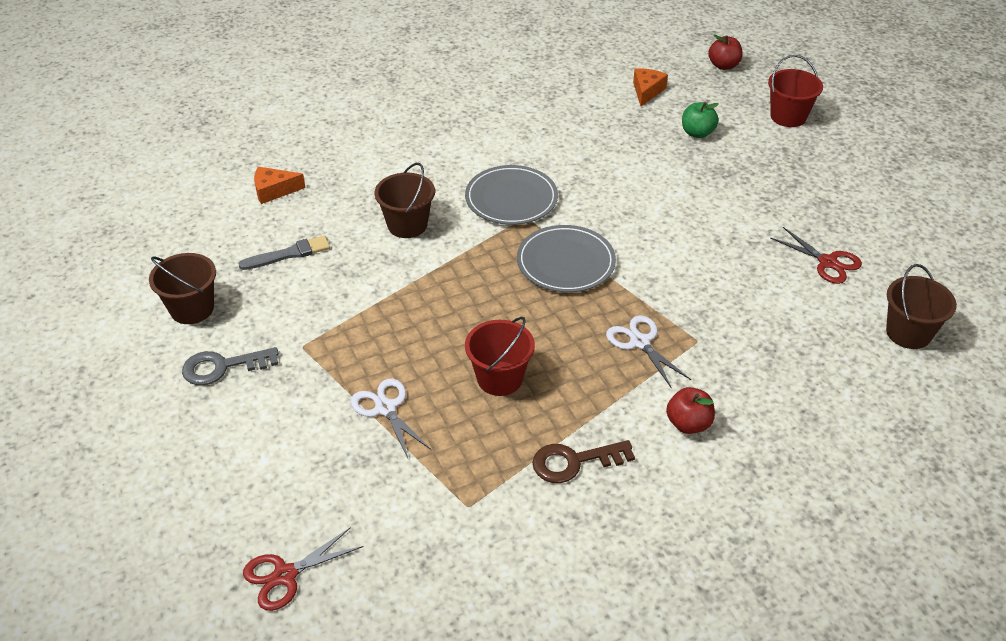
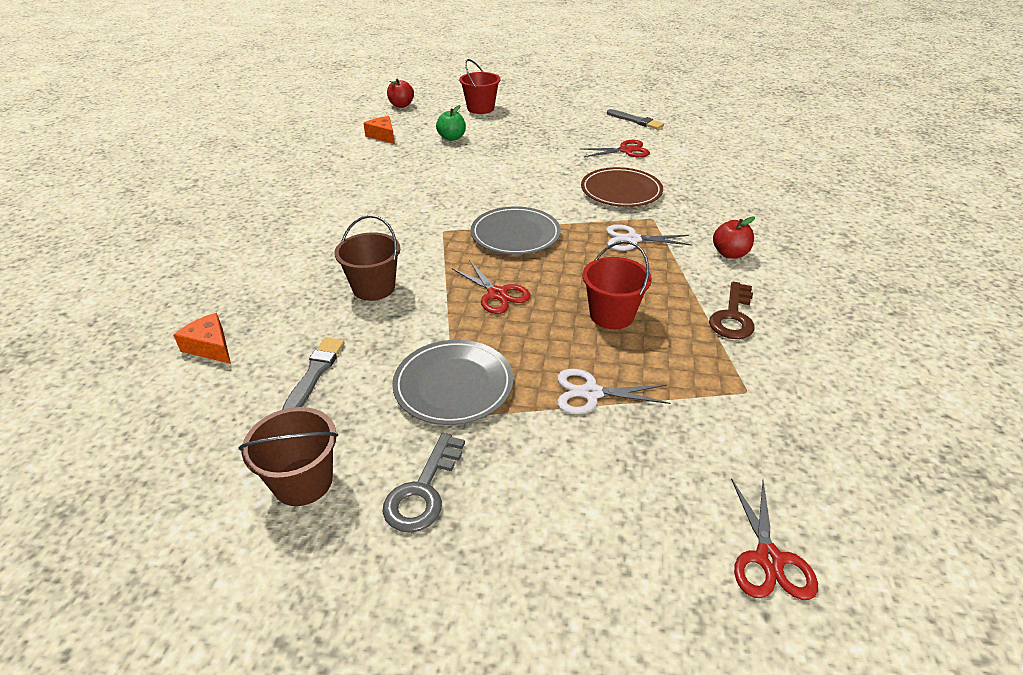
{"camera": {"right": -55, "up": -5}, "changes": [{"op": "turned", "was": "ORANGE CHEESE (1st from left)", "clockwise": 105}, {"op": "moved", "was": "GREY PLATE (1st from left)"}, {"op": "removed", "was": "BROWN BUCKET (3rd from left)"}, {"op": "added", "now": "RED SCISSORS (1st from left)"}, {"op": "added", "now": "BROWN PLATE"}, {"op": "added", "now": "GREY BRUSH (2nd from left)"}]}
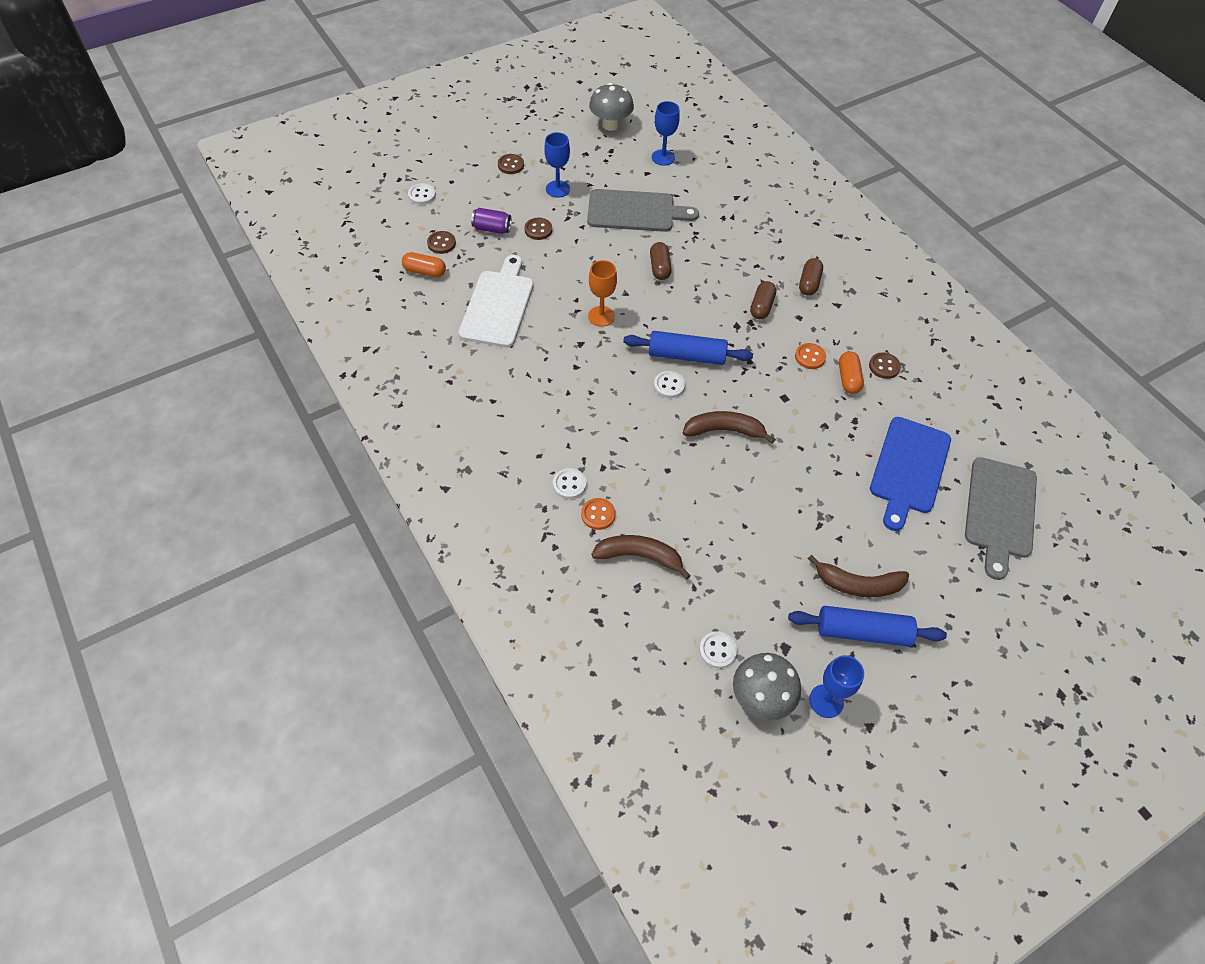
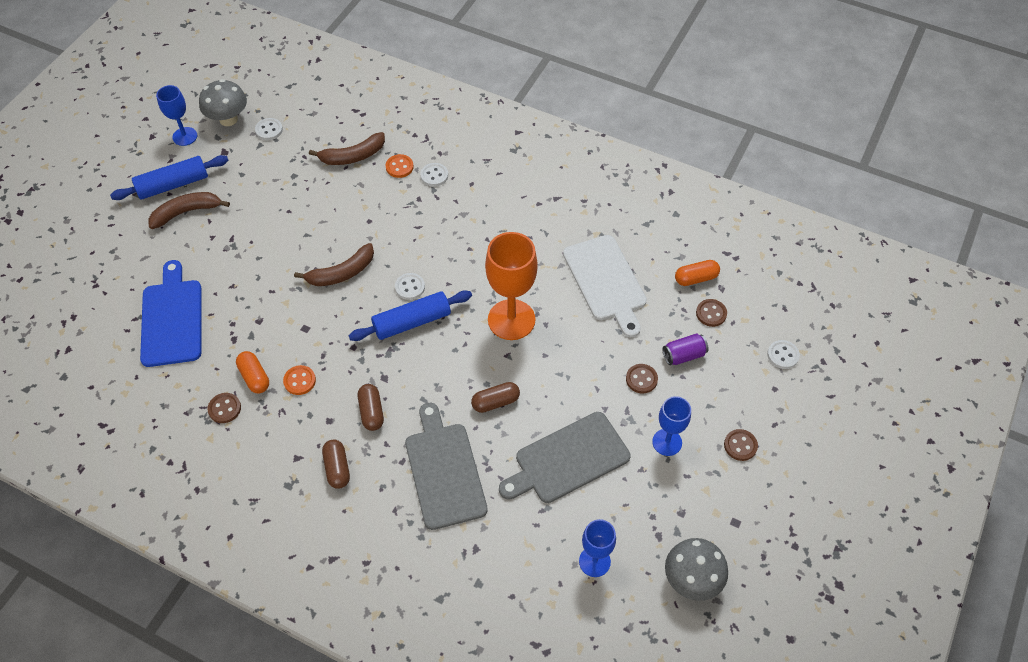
{"camera": {"right": 150, "up": 0}, "changes": [{"op": "resized", "was": "ORANGE GOBLET", "ratio": 1.73}, {"op": "turned", "was": "BROWN CAPSULE (1st from left in the first image)", "clockwise": -75}, {"op": "moved", "was": "GREY CUTTING BOARD (2nd from left in the first image)", "now": "GREY CUTTING BOARD (1st from left)"}]}
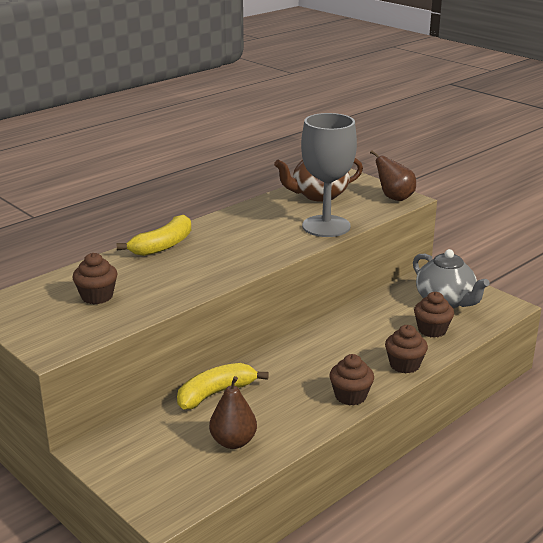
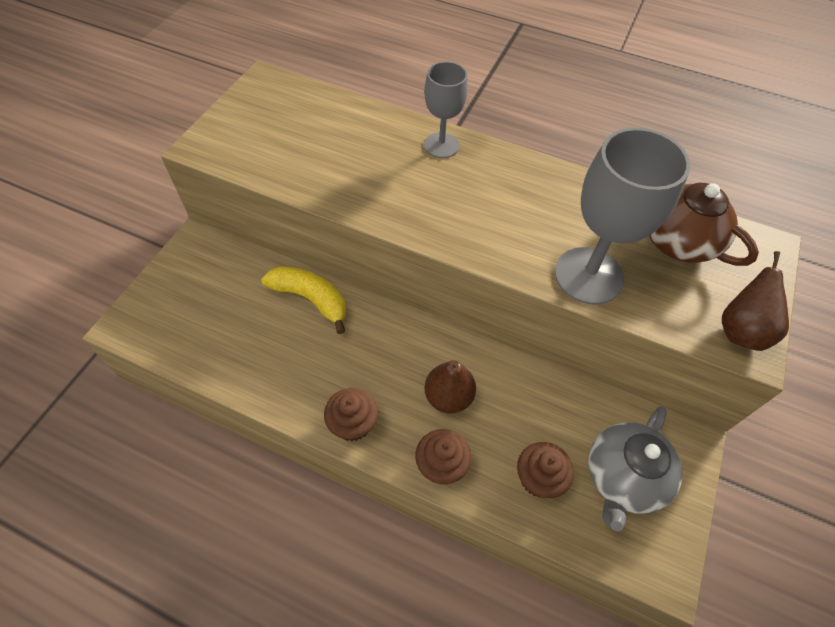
{"camera": {"right": 65, "up": 30}, "changes": [{"op": "removed", "was": "BROWN CUPCAKE (1st from left)"}, {"op": "replaced", "was": "YELLOW BANANA (1st from left)", "now": "GREY GOBLET (1st from left)"}, {"op": "moved", "was": "BROWN PEAR (1st from left)"}]}
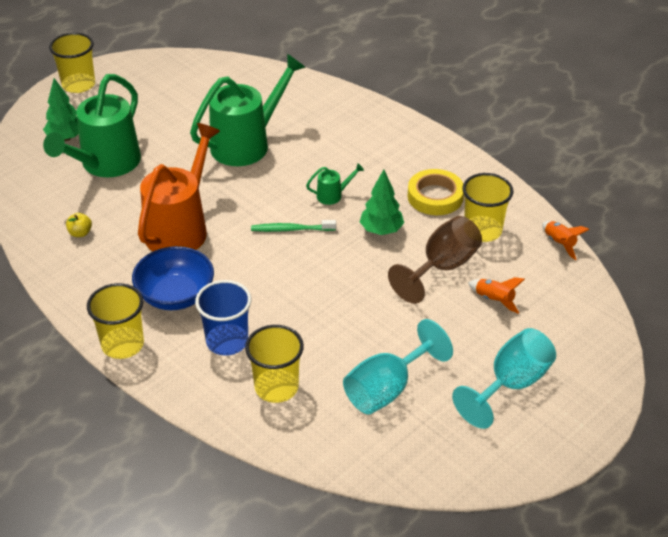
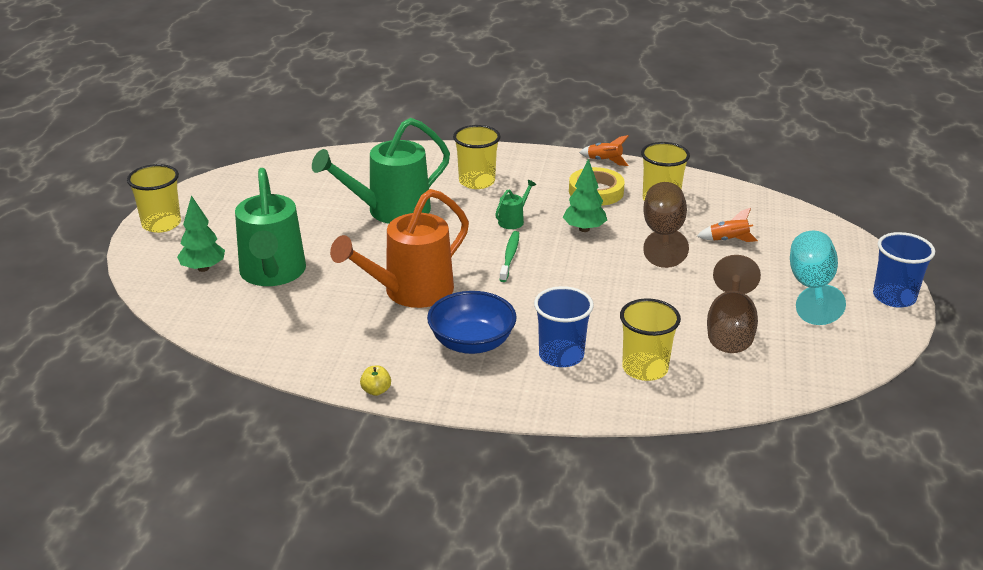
{"camera": {"right": -35, "up": -10}, "changes": [{"op": "moved", "was": "YELLOW APPLE"}, {"op": "moved", "was": "YELLOW CUP (2nd from left)"}, {"op": "turned", "was": "ORANGE WATERING CAN", "clockwise": -120}, {"op": "turned", "was": "GREEN WATERING CAN (2nd from left)", "clockwise": -135}, {"op": "turned", "was": "GREEN TOOTHBRUSH", "clockwise": 135}, {"op": "recoloured", "was": "TURQUOISE GOBLET (1st from left)", "now": "BROWN GOBLET (2nd from left)"}, {"op": "moved", "was": "ORANGE ROCKET (2nd from left in the first image)", "now": "ORANGE ROCKET (1st from left)"}, {"op": "added", "now": "BLUE CUP (2nd from left)"}]}
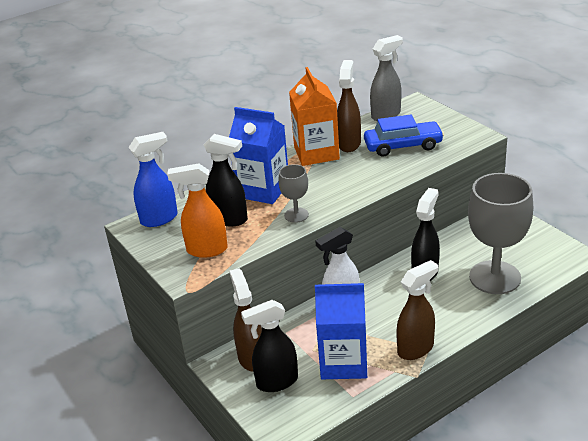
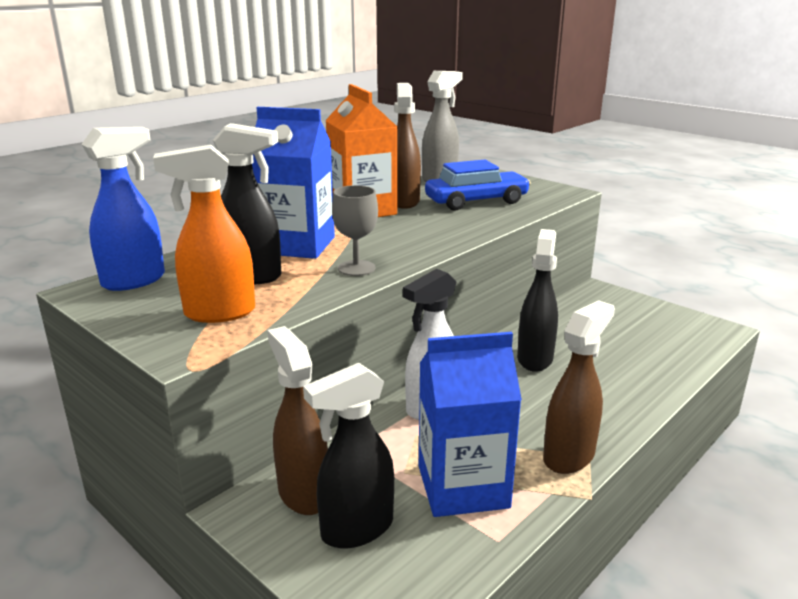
{"camera": {"right": -15, "up": -10}, "changes": [{"op": "removed", "was": "GREY GOBLET (2nd from left)"}]}
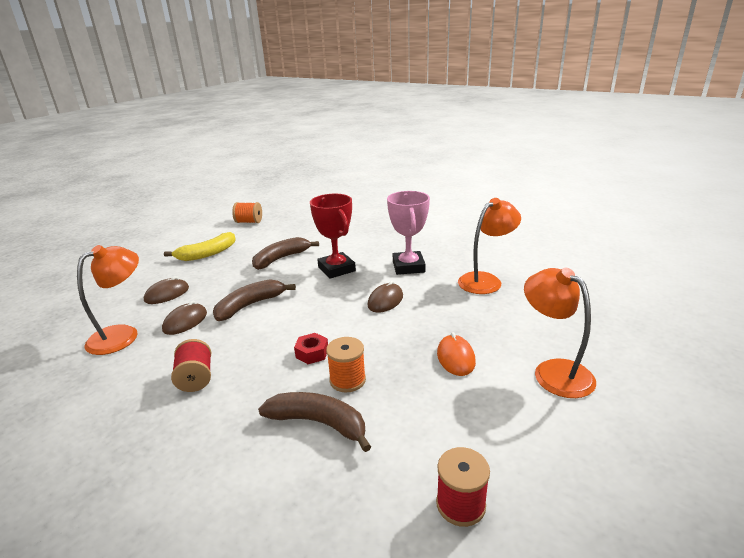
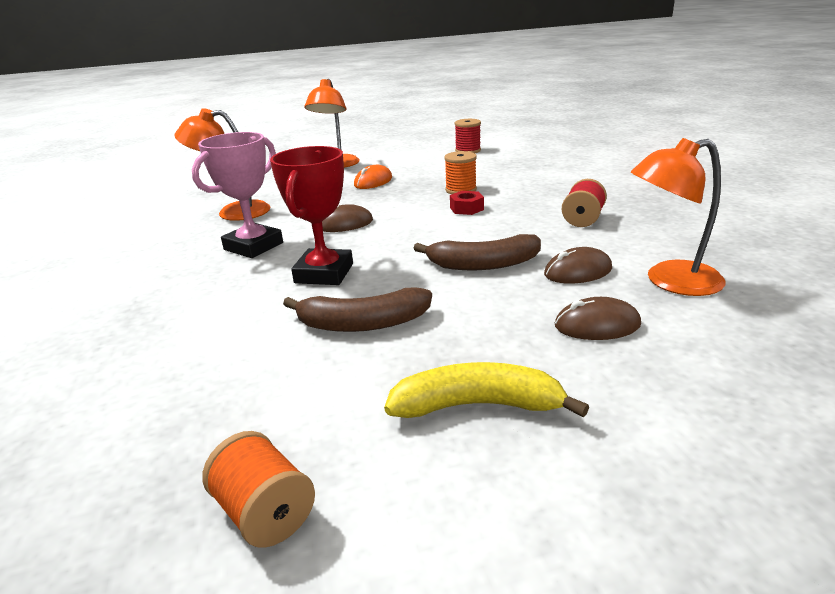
{"camera": {"right": -140, "up": 0}, "changes": [{"op": "removed", "was": "BROWN BANANA (3rd from left)"}]}
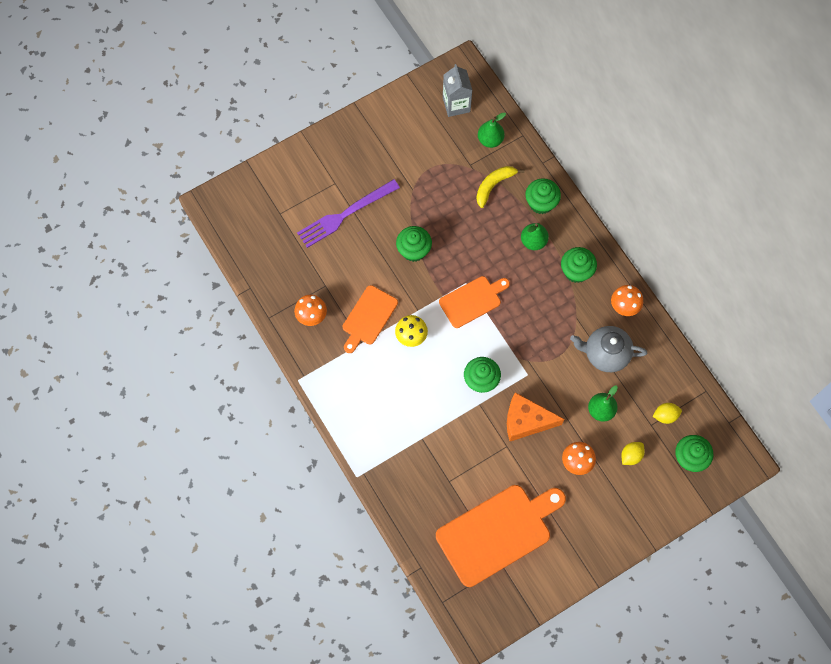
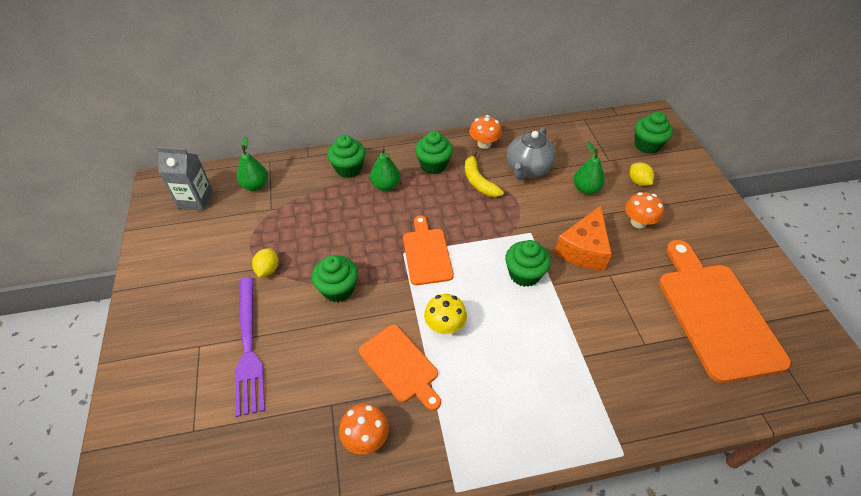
{"camera": {"right": -70, "up": -20}, "changes": [{"op": "moved", "was": "YELLOW BANANA"}, {"op": "moved", "was": "YELLOW LEMON (2nd from left in the first image)", "now": "YELLOW LEMON (1st from left)"}]}
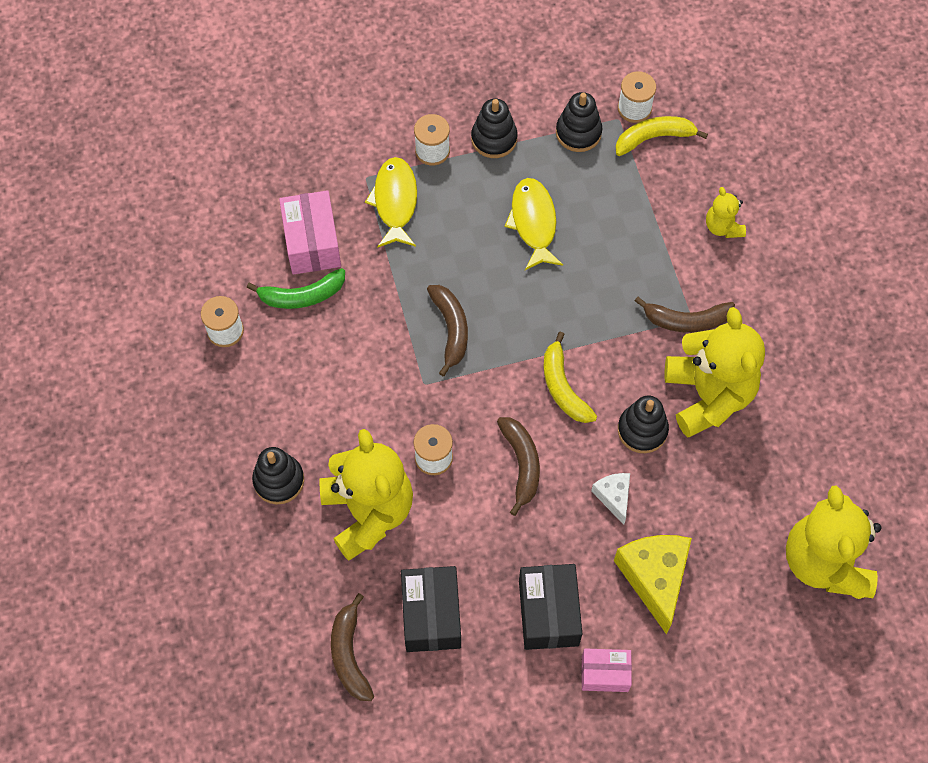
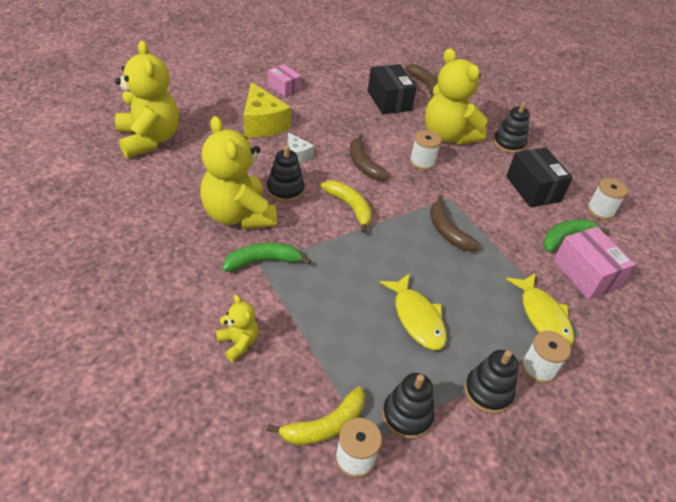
{"camera": {"right": 160, "up": -20}, "changes": [{"op": "moved", "was": "BLACK BOX (2nd from left)"}, {"op": "turned", "was": "PINK BOX (2nd from left in the first image)", "clockwise": 60}, {"op": "recoloured", "was": "BROWN BANANA (4th from left)", "now": "GREEN BANANA (1st from left)"}]}
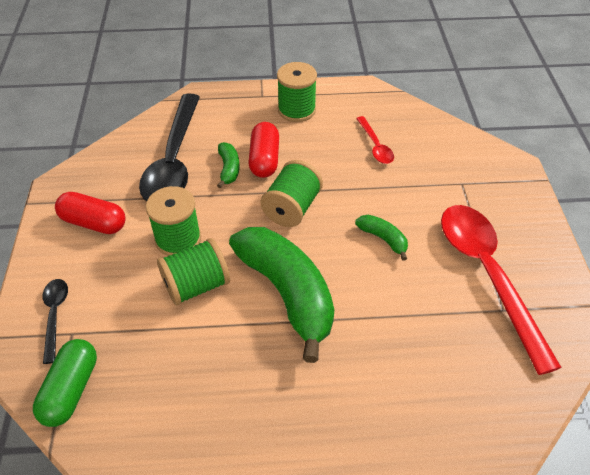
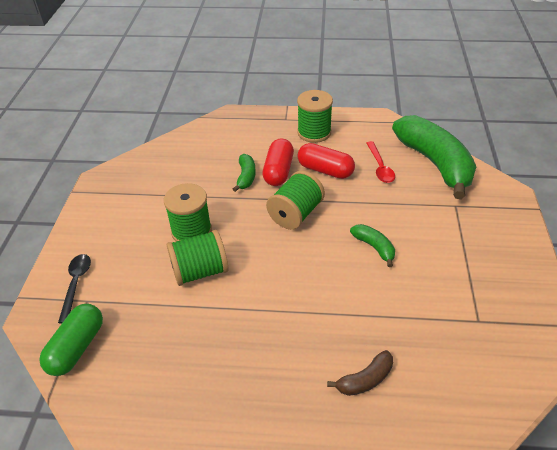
{"camera": {"right": 10, "up": -5}, "changes": [{"op": "moved", "was": "RED CAPSULE (1st from left in the first image)", "now": "RED CAPSULE (2nd from left)"}, {"op": "removed", "was": "BLACK SPOON (2nd from left)"}, {"op": "moved", "was": "GREEN BANANA (2nd from left in the first image)", "now": "GREEN BANANA (3rd from left)"}, {"op": "removed", "was": "RED SPOON (2nd from left)"}, {"op": "added", "now": "BROWN BANANA"}]}
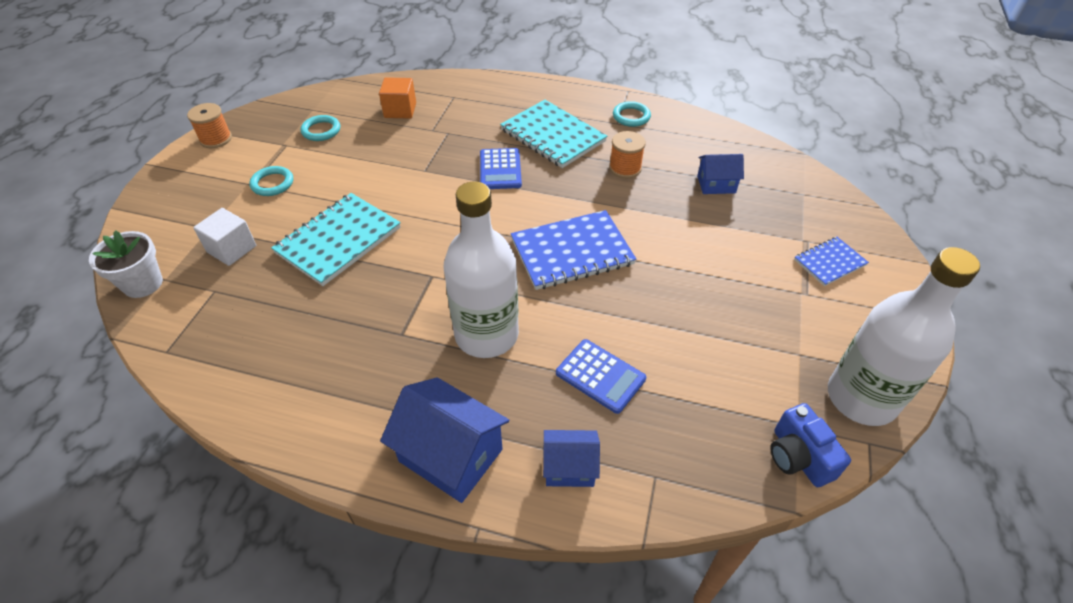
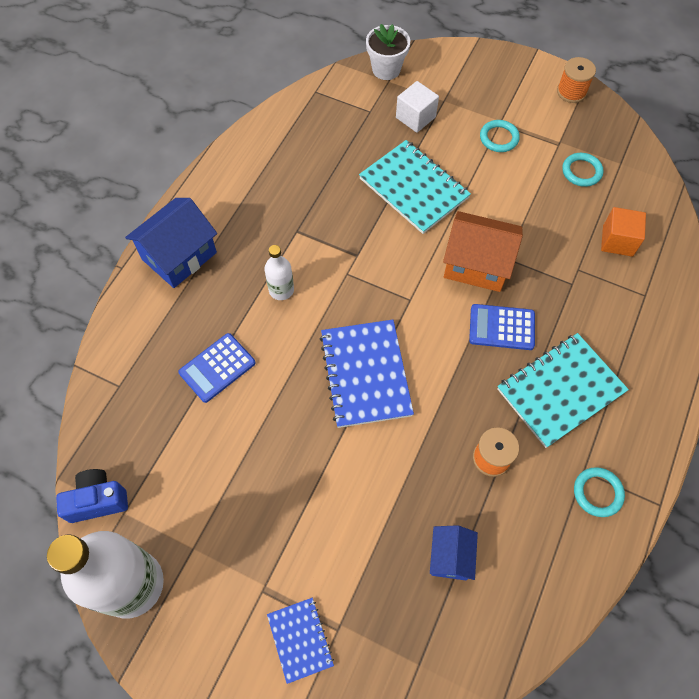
{"camera": {"right": 100, "up": 15}, "changes": [{"op": "resized", "was": "WHITE BOTTLE (1st from left in the first image)", "ratio": 0.47}, {"op": "removed", "was": "BLUE HOUSE (2nd from left)"}, {"op": "added", "now": "ORANGE HOUSE"}]}
